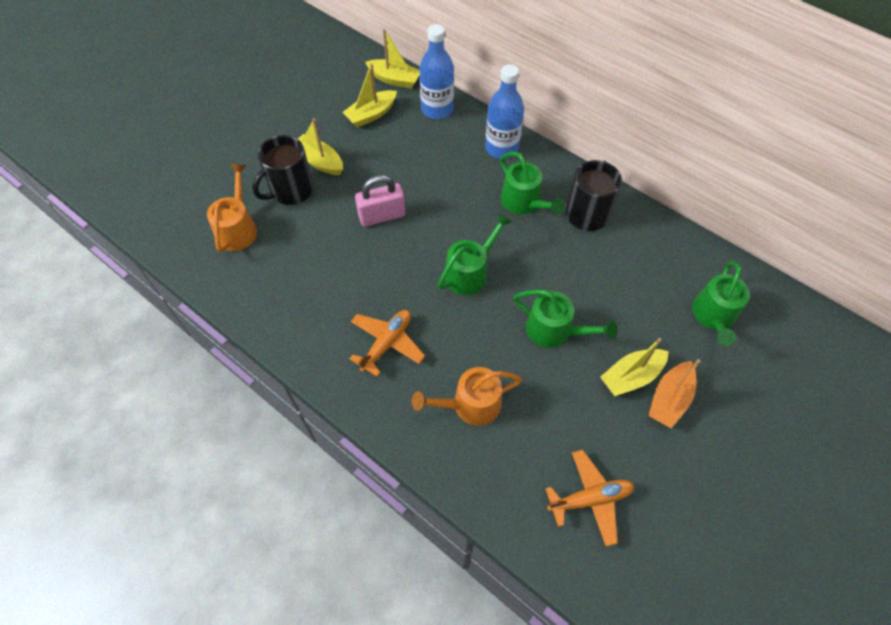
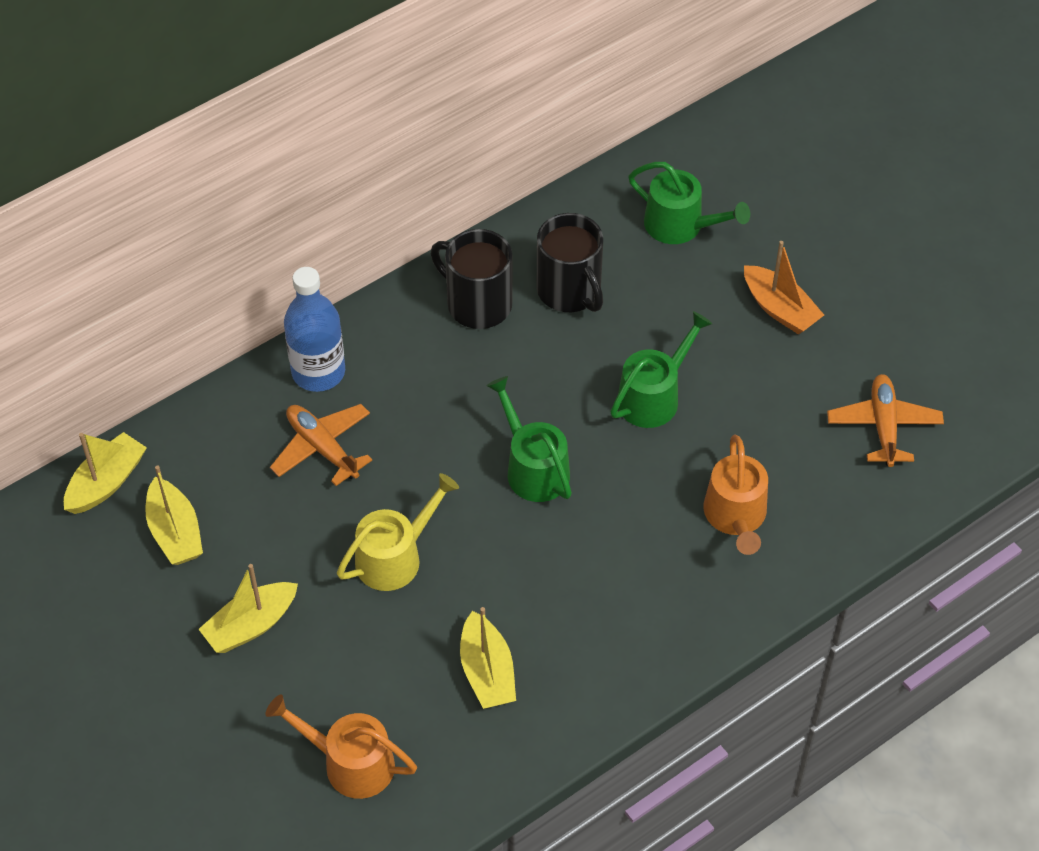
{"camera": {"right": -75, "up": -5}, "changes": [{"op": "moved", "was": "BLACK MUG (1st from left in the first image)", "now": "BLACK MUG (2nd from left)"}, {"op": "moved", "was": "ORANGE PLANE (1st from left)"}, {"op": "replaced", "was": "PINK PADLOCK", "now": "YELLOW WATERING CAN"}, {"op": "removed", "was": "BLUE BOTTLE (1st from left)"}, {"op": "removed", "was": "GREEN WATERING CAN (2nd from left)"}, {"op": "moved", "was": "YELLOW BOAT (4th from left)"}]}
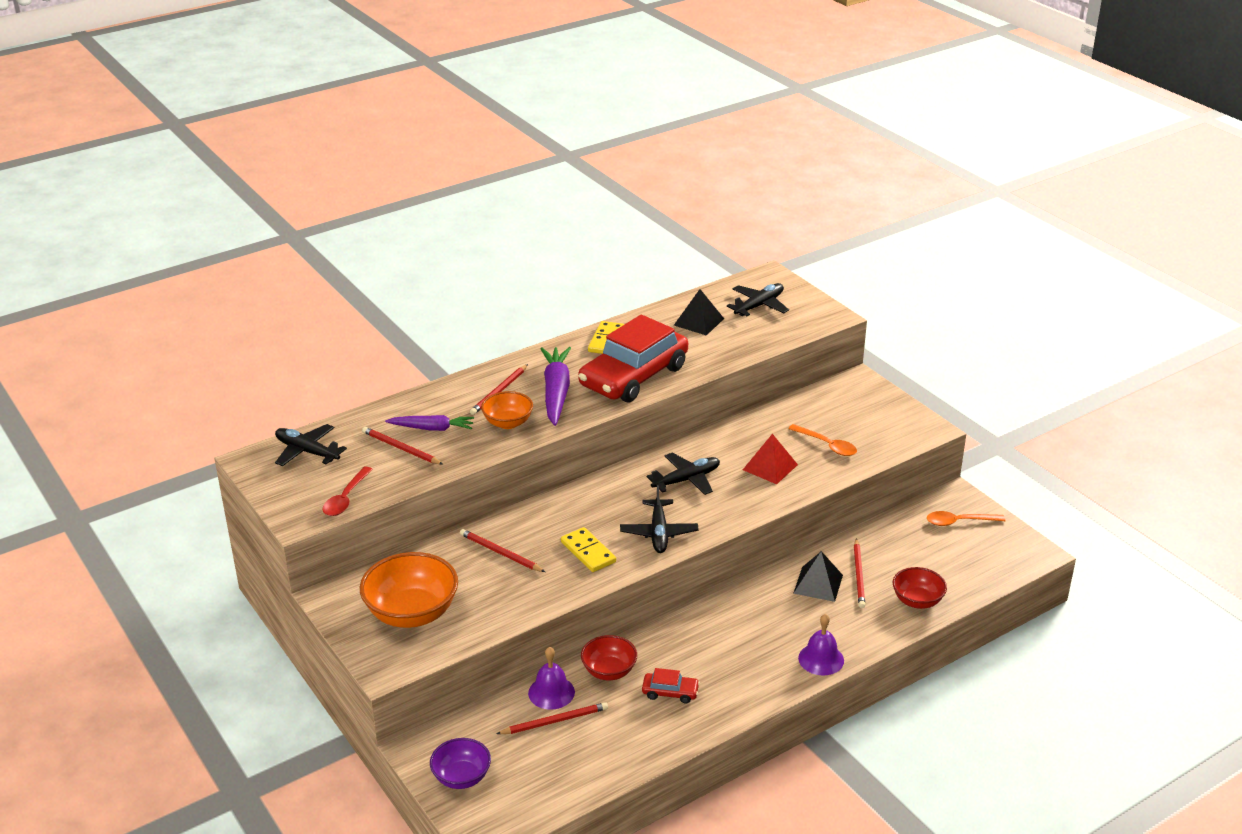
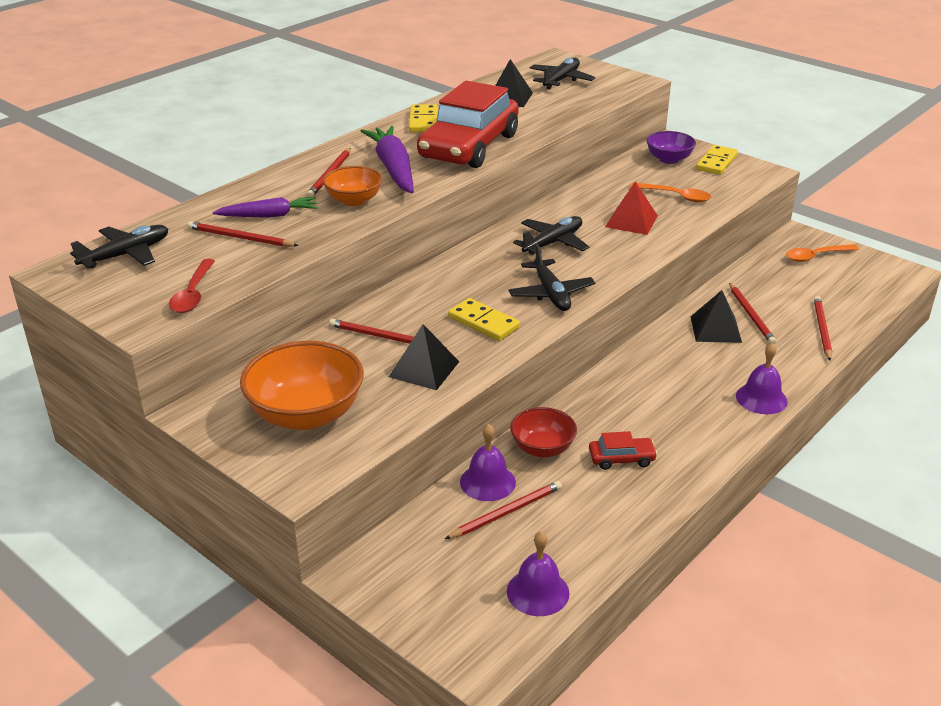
{"camera": {"right": -15, "up": 0}, "changes": [{"op": "turned", "was": "BLACK PLANE (1st from left)", "clockwise": 120}, {"op": "moved", "was": "PURPLE BOWL"}, {"op": "replaced", "was": "RED BOWL (2nd from left)", "now": "RED PENCIL (6th from left)"}, {"op": "added", "now": "BLACK PYRAMID (1st from left)"}, {"op": "added", "now": "PURPLE BELL (2nd from left)"}, {"op": "added", "now": "YELLOW DOMINO (3rd from left)"}]}
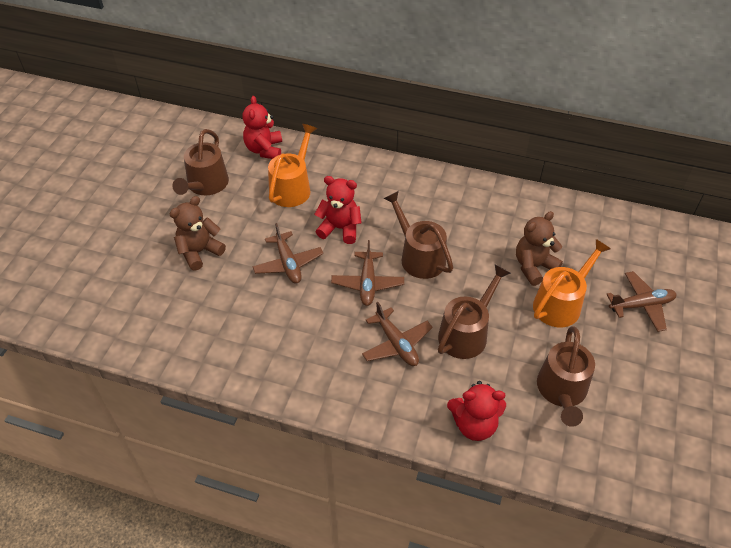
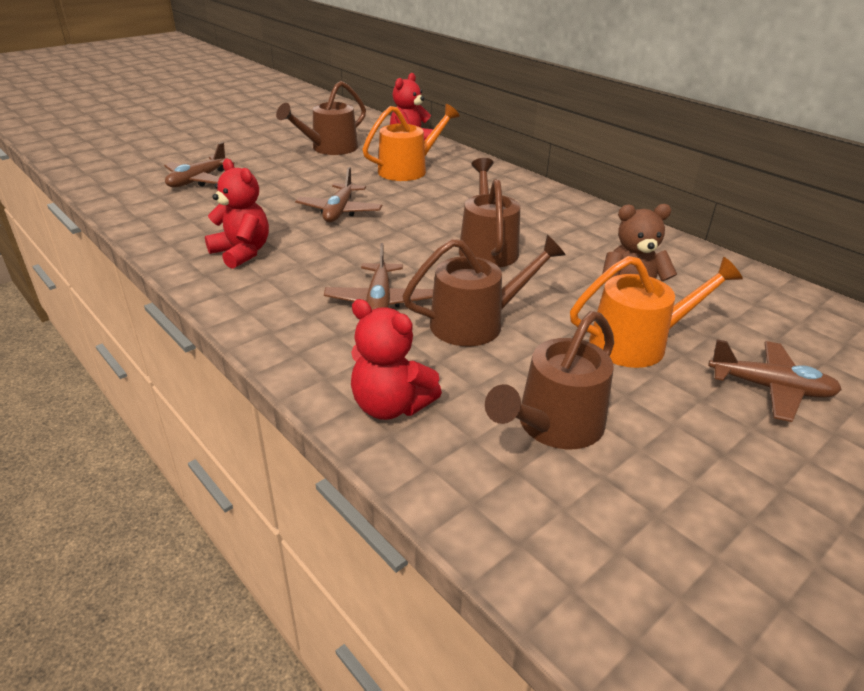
{"camera": {"right": 30, "up": -15}, "changes": [{"op": "removed", "was": "BROWN TEDDY BEAR (1st from left)"}, {"op": "moved", "was": "RED TEDDY BEAR (2nd from left in the first image)", "now": "RED TEDDY BEAR (1st from left)"}, {"op": "moved", "was": "BROWN PLANE (2nd from left in the first image)", "now": "BROWN PLANE (1st from left)"}]}
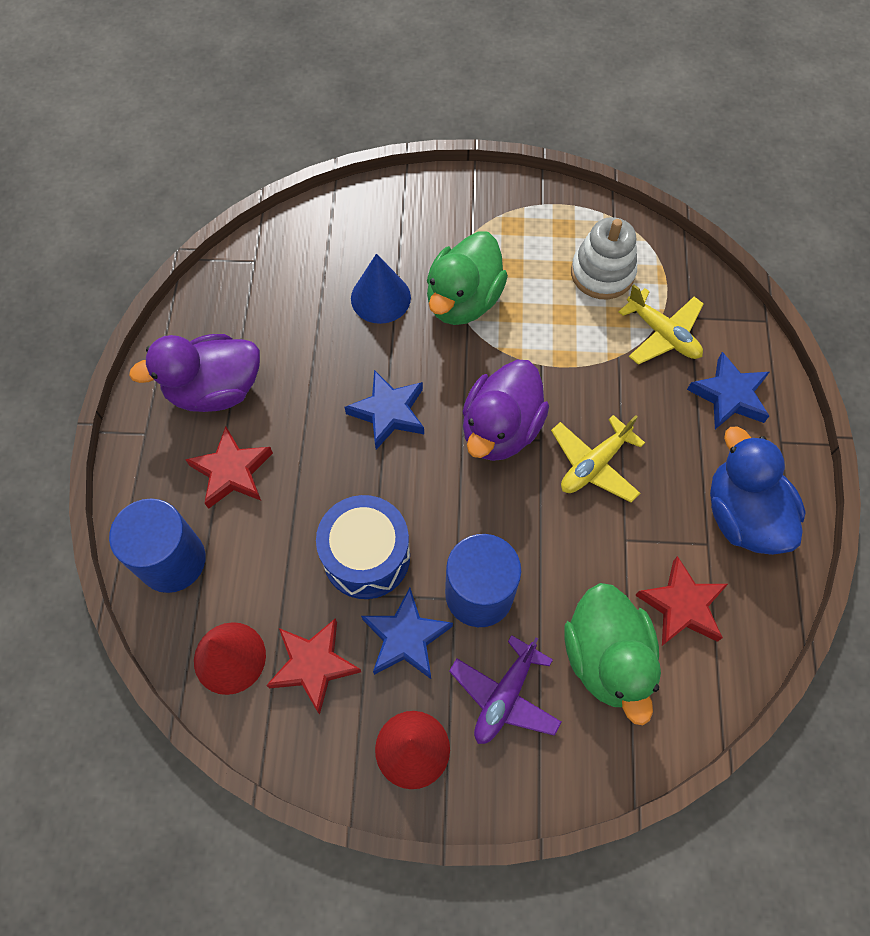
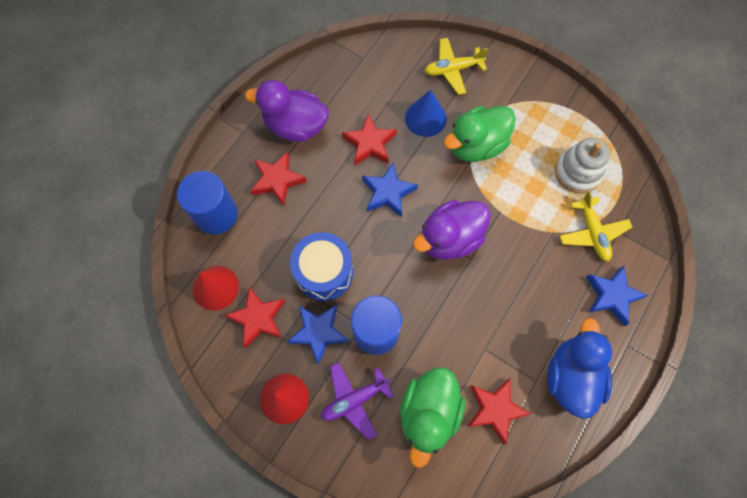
{"camera": {"right": 30, "up": 5}, "changes": [{"op": "moved", "was": "YELLOW PLANE (1st from left)"}, {"op": "added", "now": "RED STAR (3rd from left)"}]}
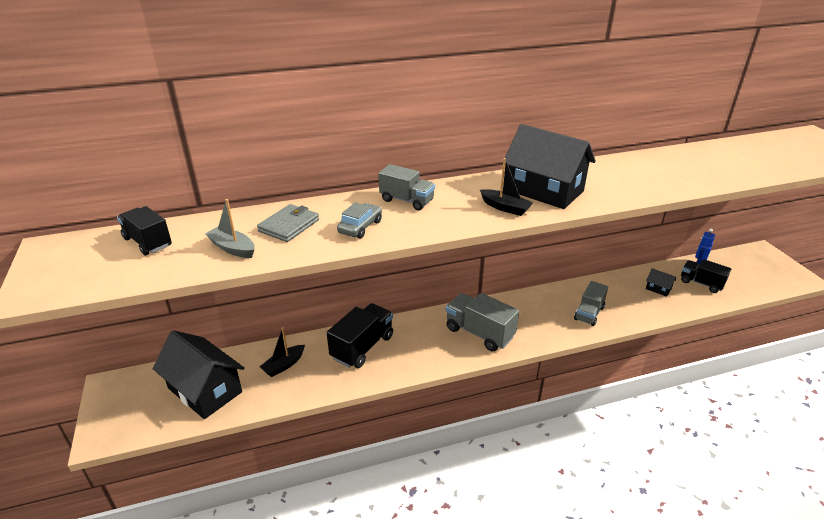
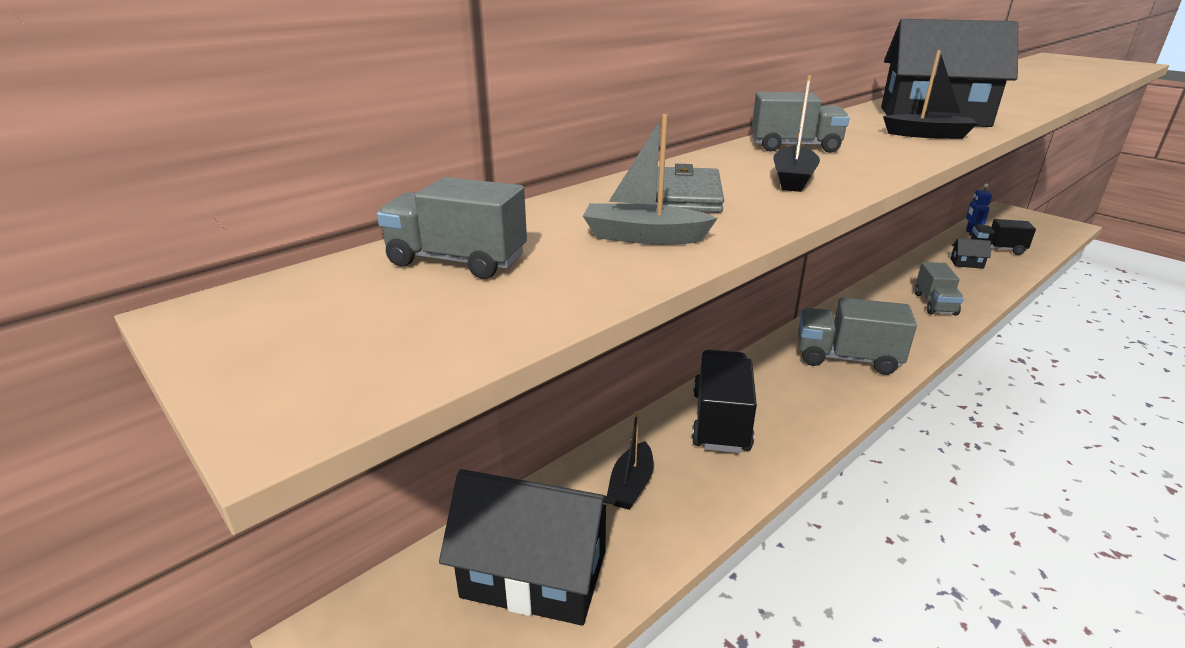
{"camera": {"right": -25, "up": -5}, "changes": [{"op": "recoloured", "was": "BLACK TRUCK (1st from left)", "now": "GREY TRUCK (1st from left)"}, {"op": "replaced", "was": "GREY CAR", "now": "BLACK BOAT (2nd from left)"}]}
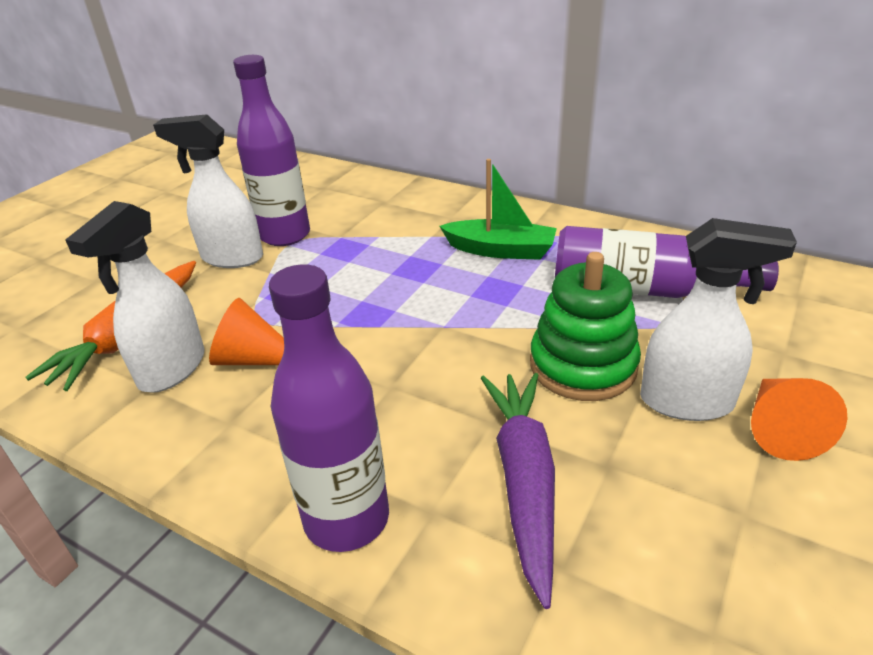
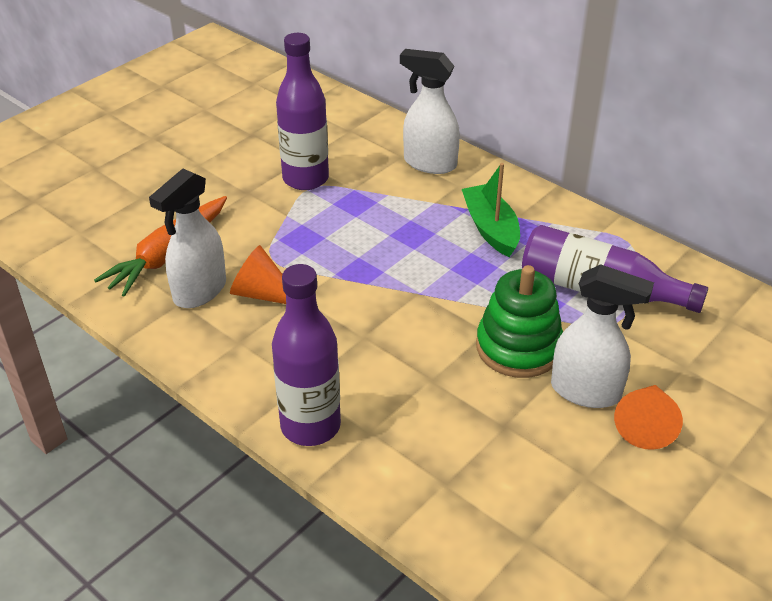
{"camera": {"right": 10, "up": 5}, "changes": [{"op": "moved", "was": "WHITE SPRAY BOTTLE (2nd from left)"}, {"op": "turned", "was": "GREEN BOAT", "clockwise": -135}, {"op": "removed", "was": "PURPLE CARROT"}]}
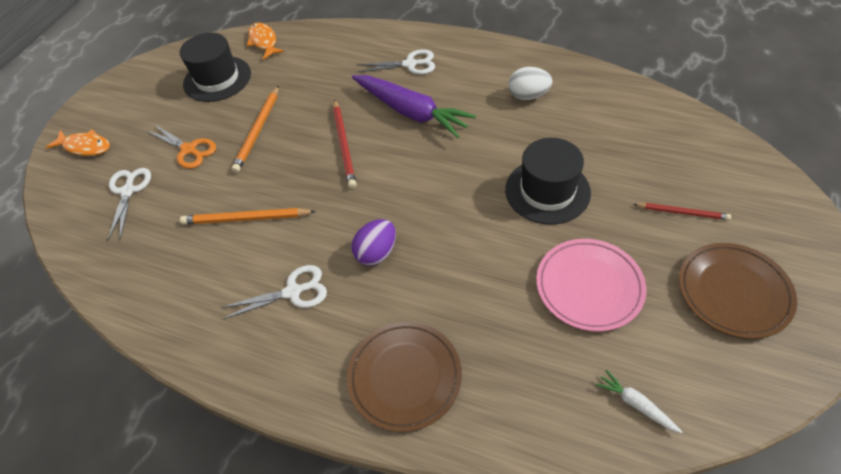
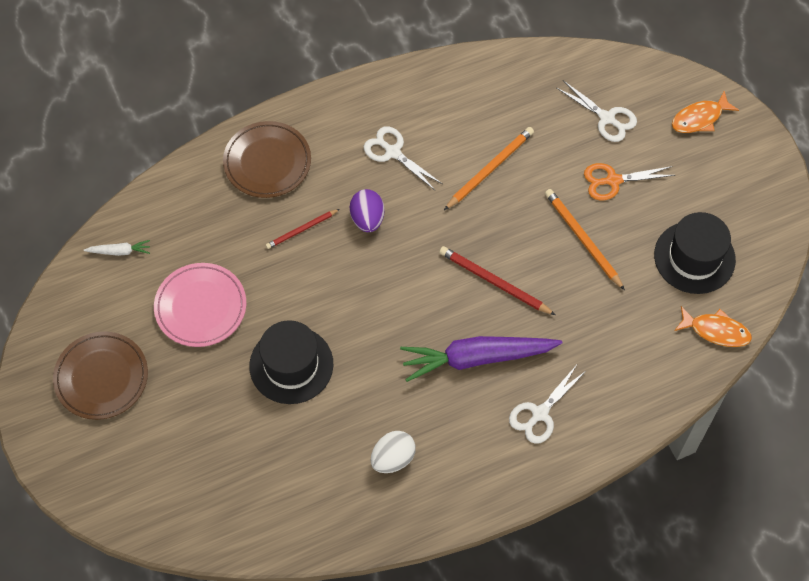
{"camera": {"right": 130, "up": 10}, "changes": [{"op": "turned", "was": "WHITE SCISSORS (2nd from left in the first image)", "clockwise": 105}, {"op": "moved", "was": "RED PENCIL (2nd from left in the first image)", "now": "RED PENCIL (1st from left)"}]}
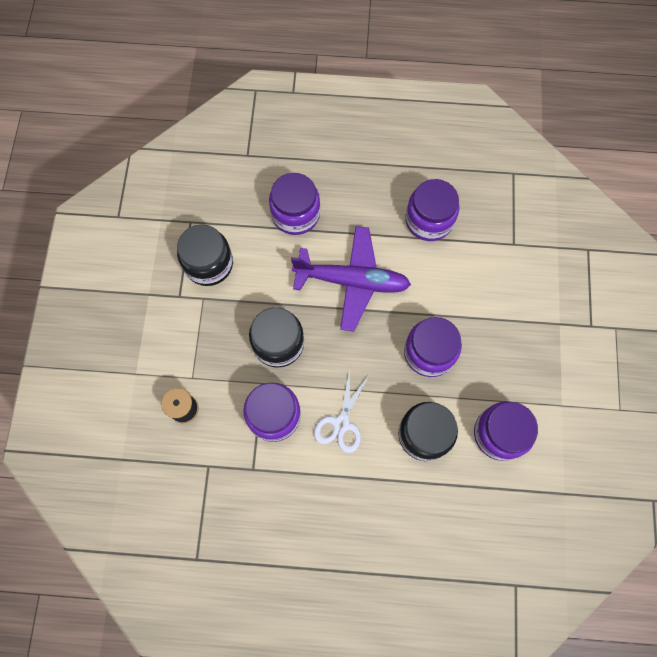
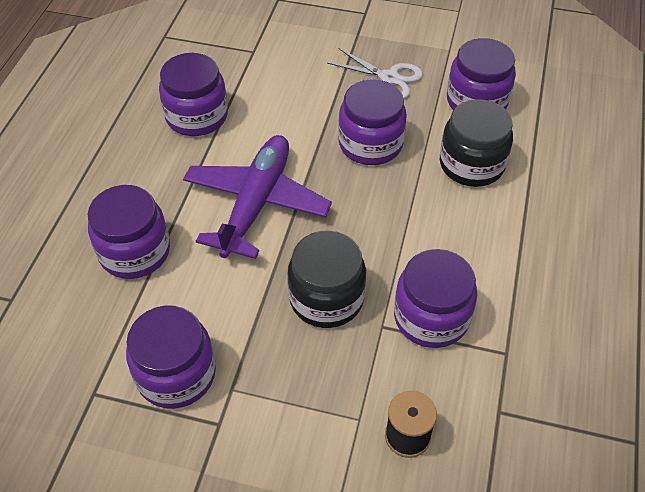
{"camera": {"right": -80, "up": -20}, "changes": [{"op": "recoloured", "was": "BLACK JAR (1st from left)", "now": "PURPLE JAR (2nd from left)"}, {"op": "moved", "was": "WHITE SCISSORS"}]}
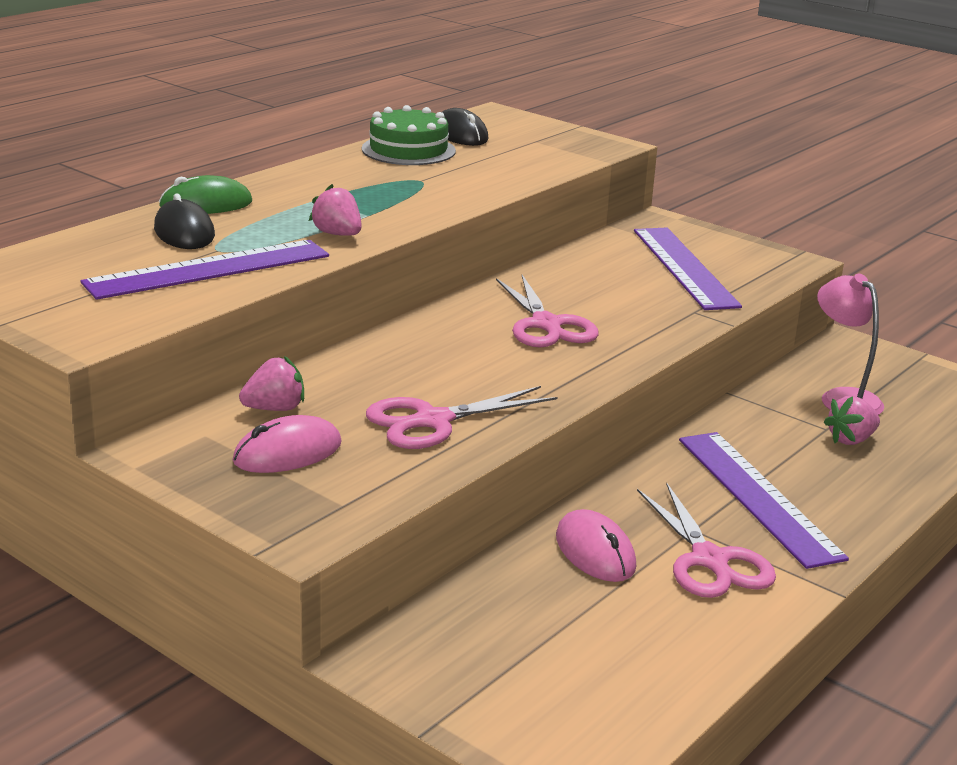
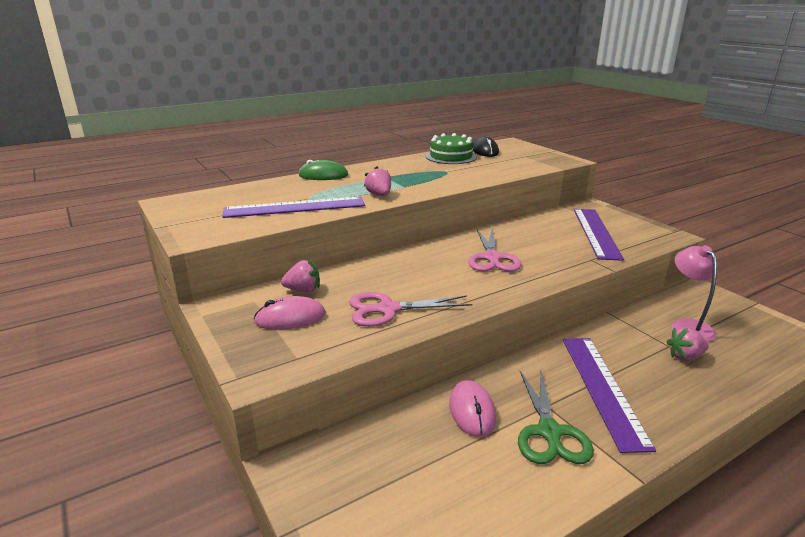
{"camera": {"right": 20, "up": 0}, "changes": [{"op": "removed", "was": "BLACK MOUSE (1st from left)"}, {"op": "recoloured", "was": "PINK SCISSORS (3rd from left)", "now": "GREEN SCISSORS"}]}
